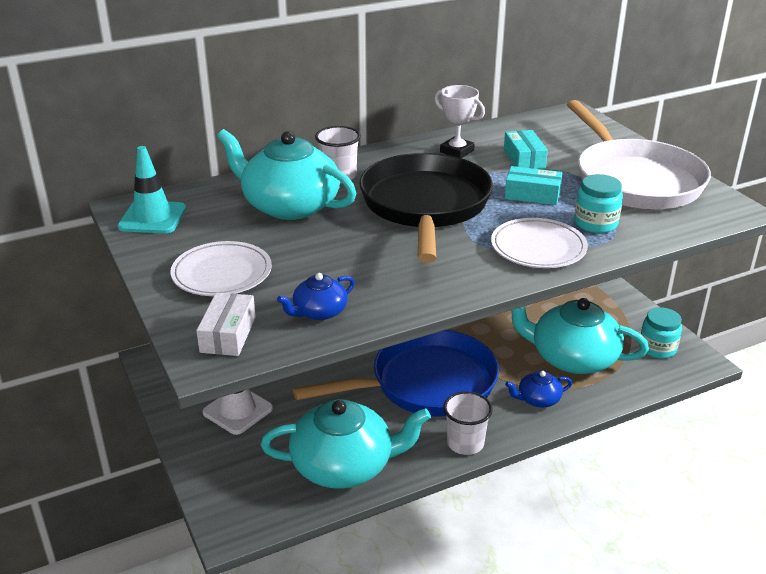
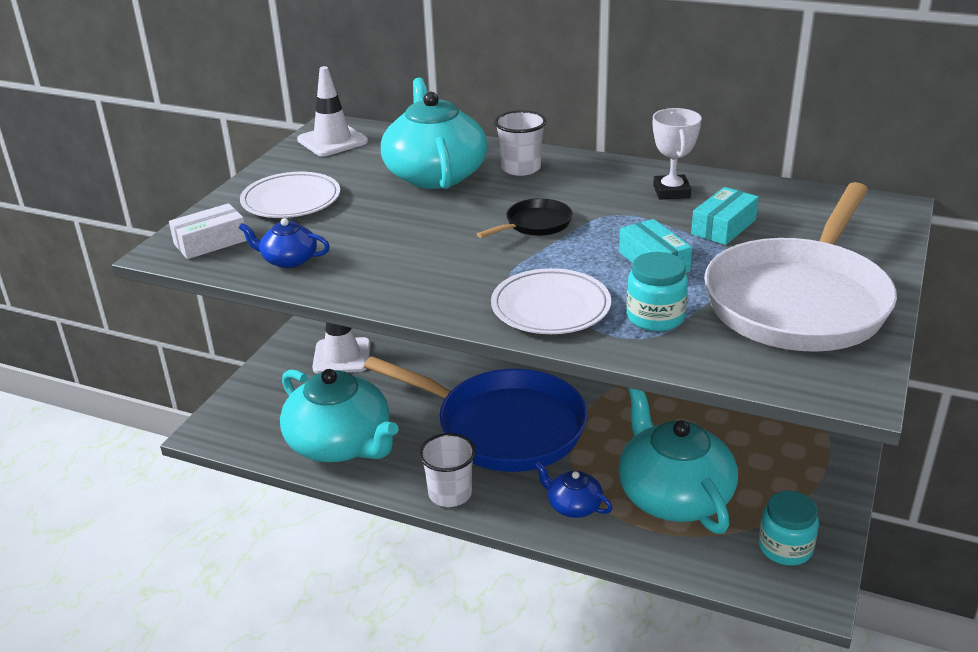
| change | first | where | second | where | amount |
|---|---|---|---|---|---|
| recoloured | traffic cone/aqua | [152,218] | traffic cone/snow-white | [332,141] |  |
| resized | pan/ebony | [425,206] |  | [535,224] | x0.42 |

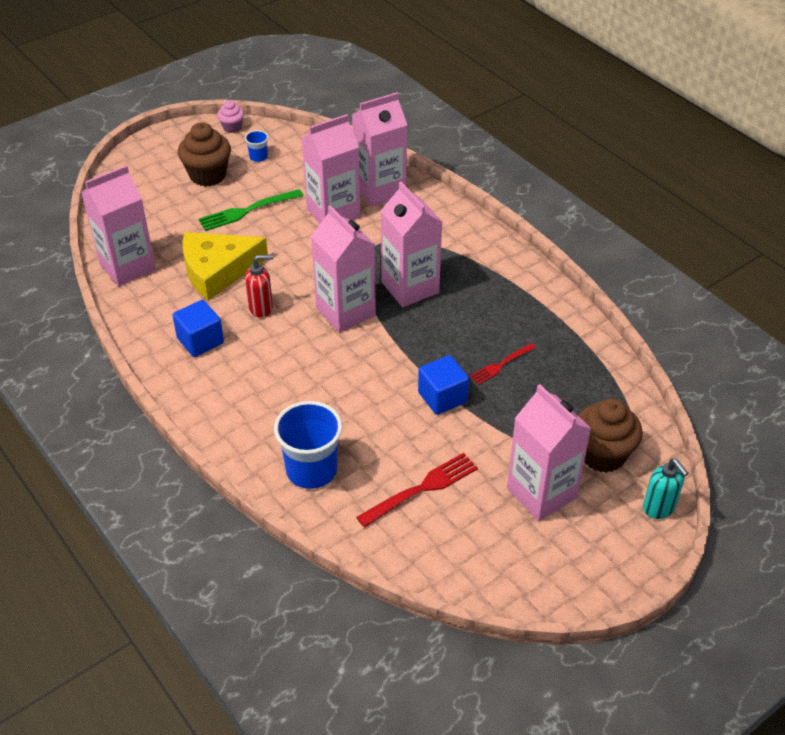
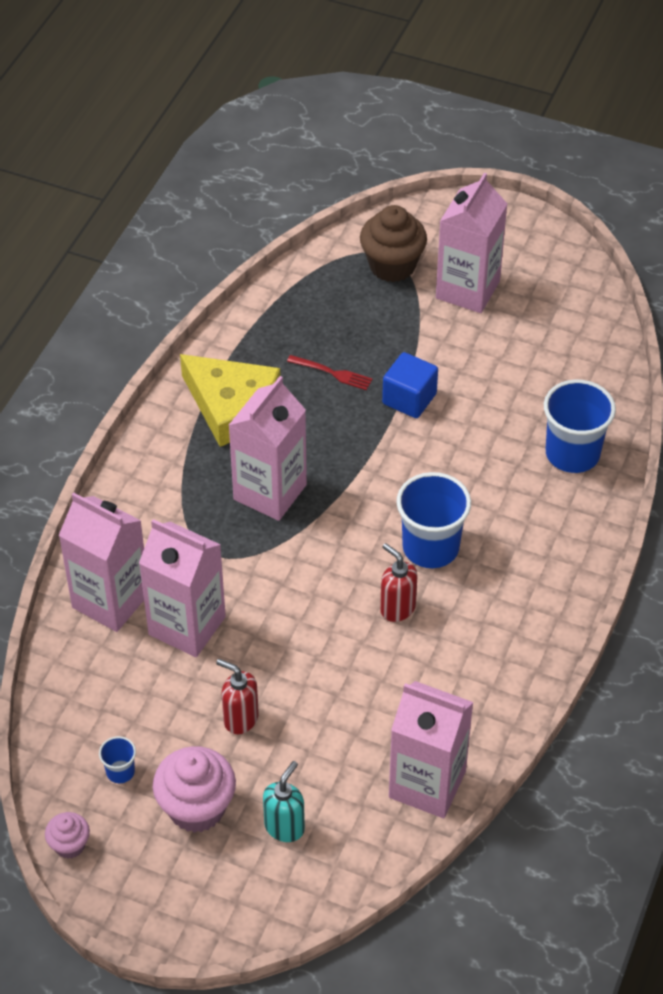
| change | first | where | second | where | amount |
|---|---|---|---|---|---|
| removed | block/royal blue | [200,341] |  |  |  |
| recoloured | fairy cake/russet | [208,175] | fairy cake/rose-pink | [196,808] |  |
| moved | piece of cheese/golden | [217,270] |  | [231,406] |  |
| replaced | dinner fork/green | [247,211] | soap pump/scarlet | [240,719] |  |
| removed | carton/rose-pink | [345,311] |  |  |  |
| removed | dinner fork/scarlet | [421,489] |  |  |  |
| moved | soap pump/aqua | [659,508] |  | [284,827] |  |
| added |  |  | beaker/royal blue | [430,547] |  |

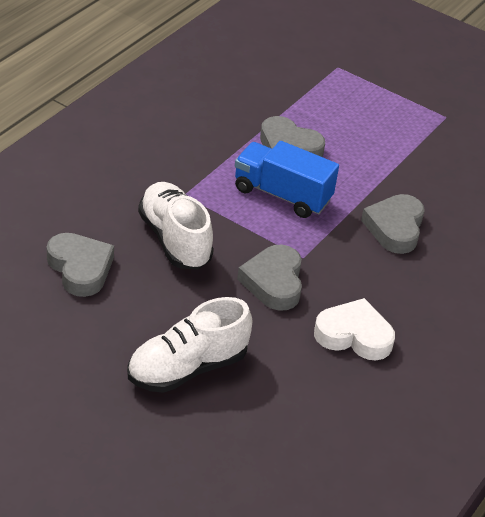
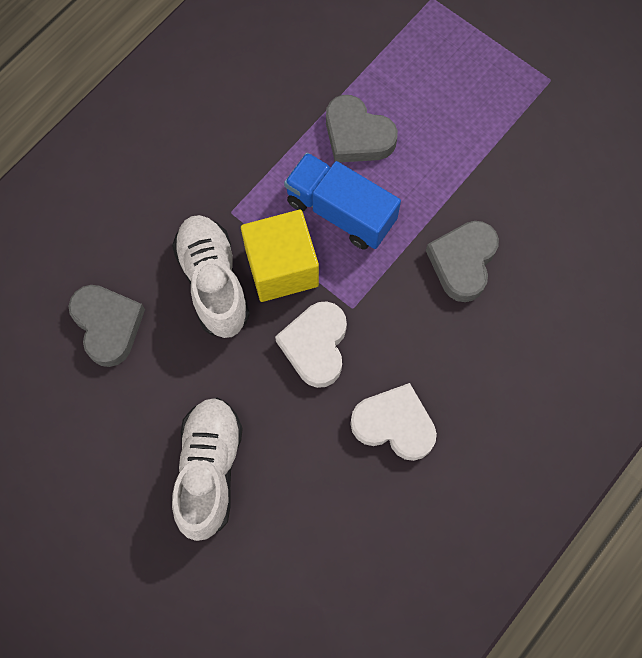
| change | first | where | second | where | amount |
|---|---|---|---|---|---|
| turned | sneaker/snow-white | [187,368] |  | [209,469] | 120 degrees clockwise |
| recoloured | love heart/grey | [273,282] | love heart/snow-white | [315,346] |  |
| added |  |  | block/golden | [281,267] |  |

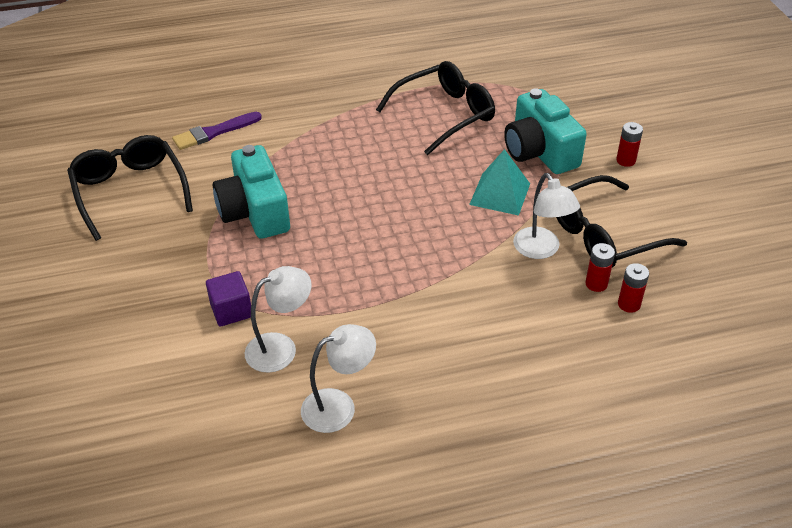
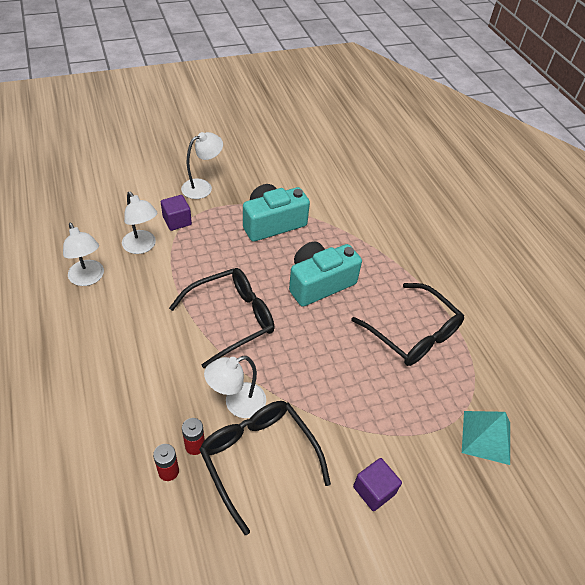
| change | first | where | second | where | amount |
|---|---|---|---|---|---|
| moved | eyeglasses/ebony | [130,191] |  | [232,319] |  |
| removed | brush/purple | [214,132] |  |  |  |
| moved | pyramid/aqua | [500,194] |  | [486,437] |  |
| moved | camera/aqua | [539,151] |  | [319,283] |  |
| replaced | power cell/scarlet | [626,160] | block/purple | [374,490] |  |
| added |  |  | desk lamp/snow-white | [202,187] |  |

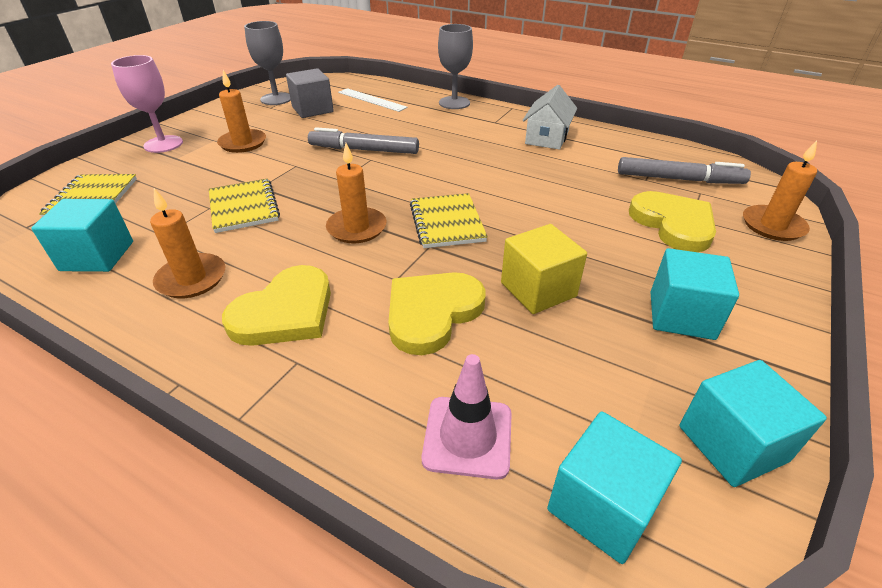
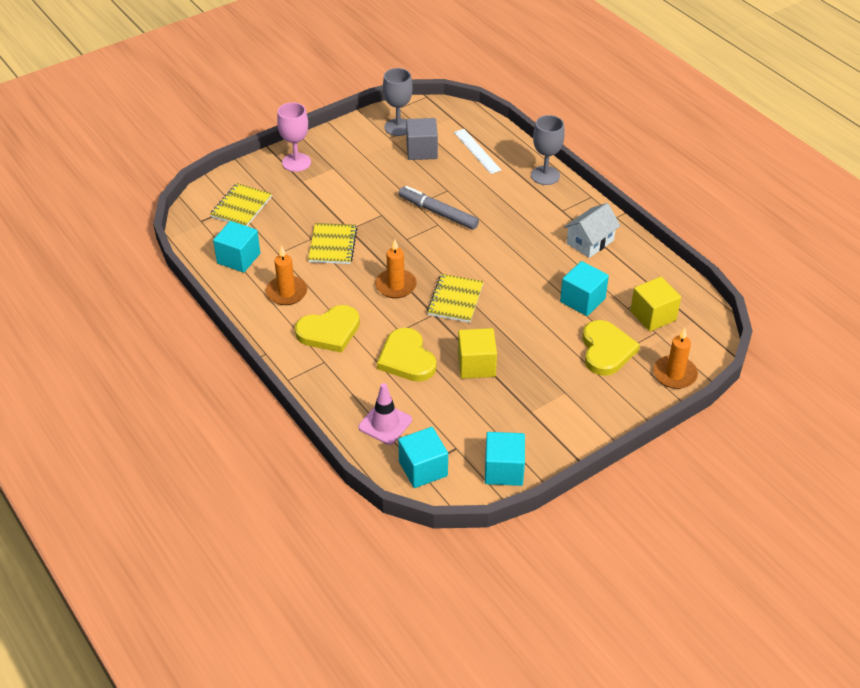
| change | first | where | second | where | amount |
|---|---|---|---|---|---|
| removed | wax candle/orange-coloured | [243,143] |  |  |  |
| turned | love heart/golden | [432,313] |  | [407,358] | 90 degrees counterclockwise |
| replaced | marker/grey | [679,179] | block/golden | [653,316] |  |
| moved | block/aqua | [681,315] |  | [582,300] |  |

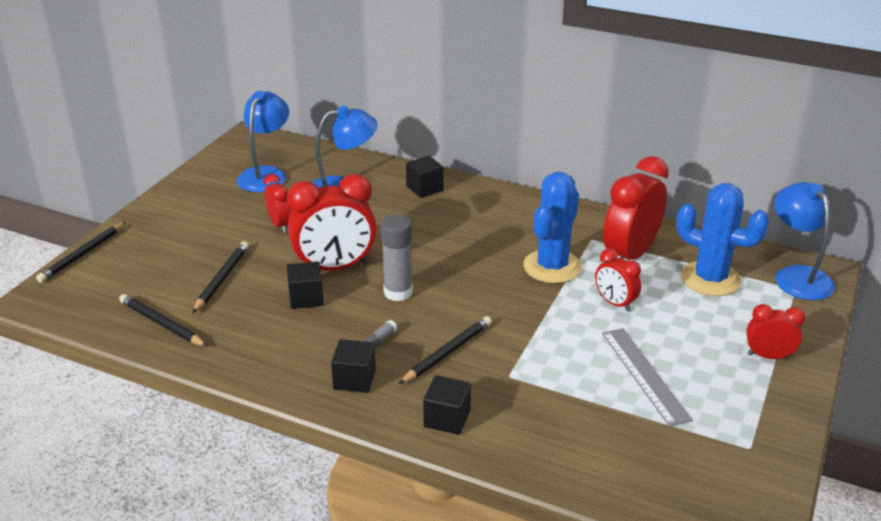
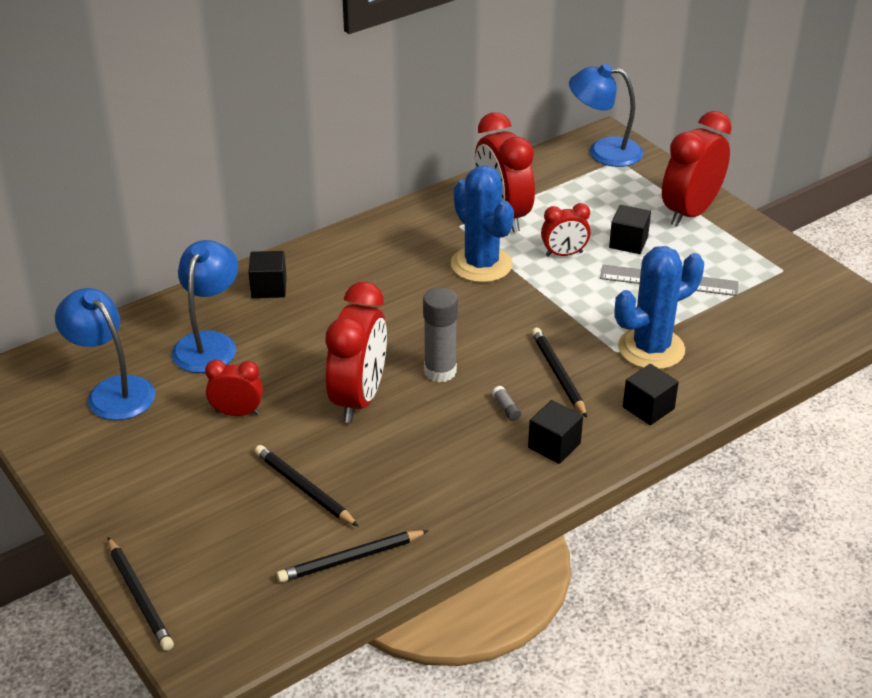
| change | first | where | second | where | amount |
|---|---|---|---|---|---|
| moved | block/ebony | [306,298] |  | [628,242] |  |
| moved | prickly plant/royal blue | [710,279] |  | [651,349] |  |
| resized | bedside clock/scarlet | [768,356] |  | [690,212] | x1.85 |

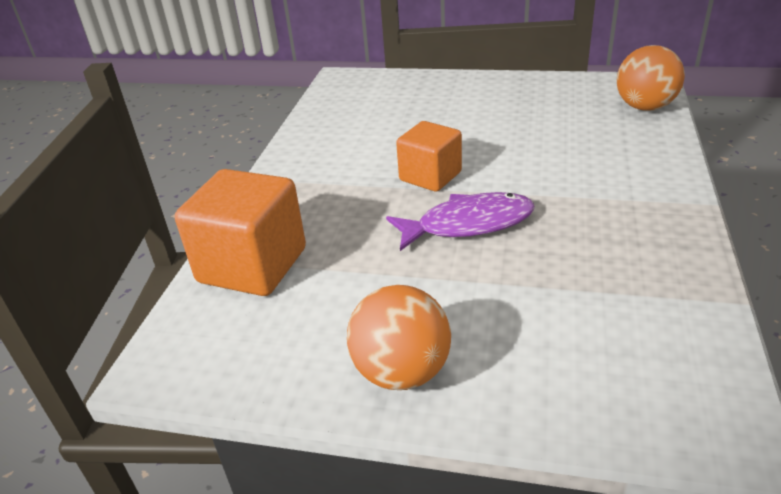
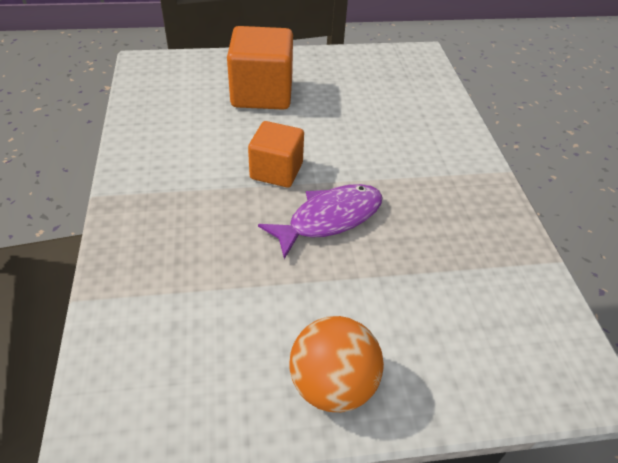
| change | first | where | second | where | amount |
|---|---|---|---|---|---|
| moved | block/orange-coloured | [252,265] |  | [262,93] |  |
| removed | sphere/orange-coloured | [644,107] |  |  |  |

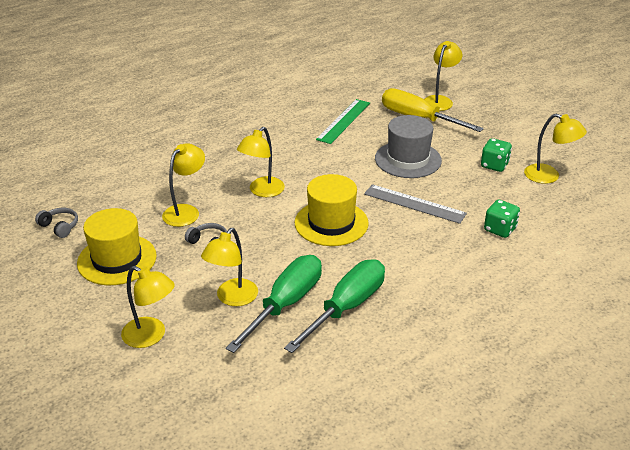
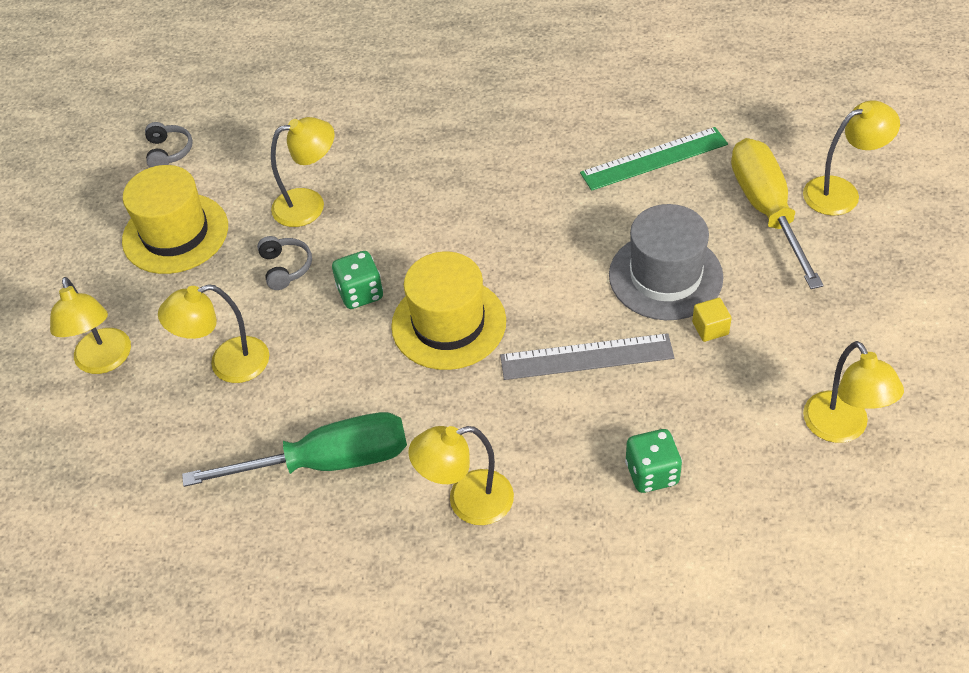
| change | first | where | second | where | amount |
|---|---|---|---|---|---|
| removed | flat screwdriver/green | [285,304] |  |  |  |
| moved | desk lamp/golden | [262,191] |  | [467,502] |  |
| turned | straightedge/grey | [414,204] |  | [586,357] | 75 degrees counterclockwise |
| moved | die/green | [494,165] |  | [360,293] |  |
| added |  |  | block/golden | [710,328] |  |

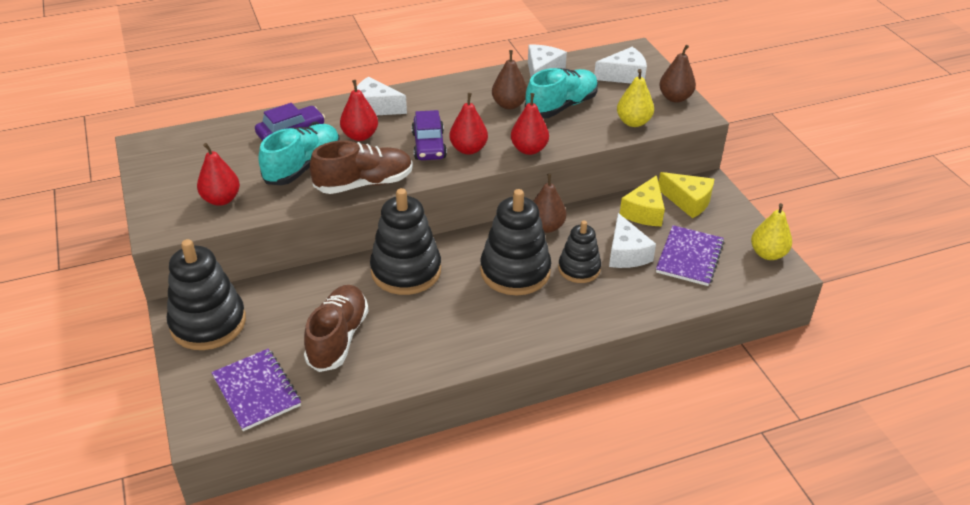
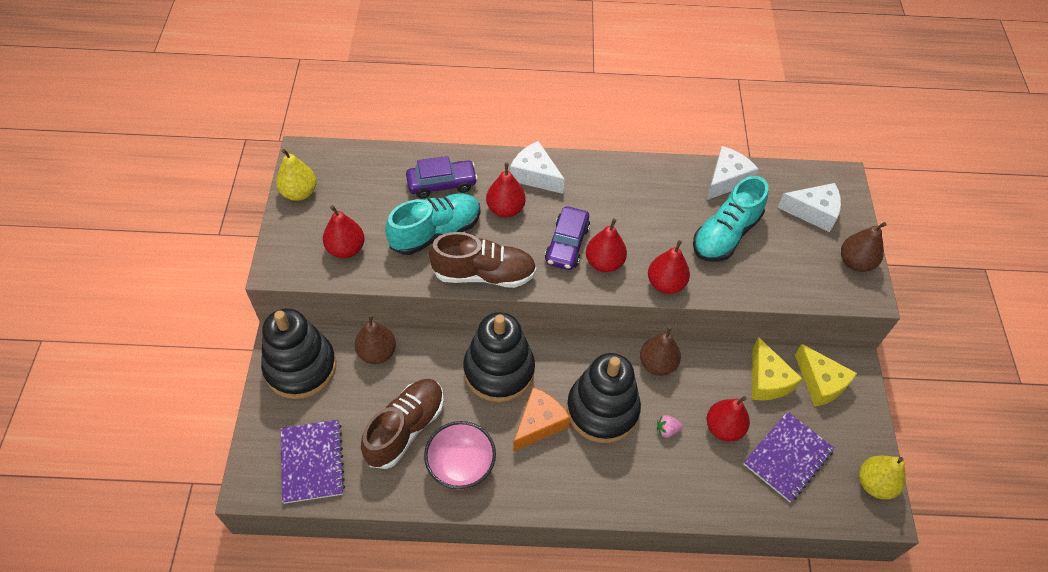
| change | first | where | second | where | amount |
|---|---|---|---|---|---|
| moved | pear fruit/russet | [509,105] |  | [377,353] |  |
| turned | sneaker/aqua | [561,106] |  | [725,234] | 150 degrees clockwise |
| replaced | stacking toy/ebony | [579,269] | berry/rose-pink | [667,430] |  |
| replaced | piece of cheese/snow-white | [626,253] | pear fruit/scarlet | [723,428] |  |
| moved | pear fruit/golden | [633,122] |  | [299,192] |  |
| turned | piece of cheese/golden | [644,212] |  | [767,380] | 60 degrees counterclockwise |
| added |  |  | deep dish/rose-pink | [461,466] |  |
| added |  |  | piece of cheese/orange-coloured | [539,423] |  |

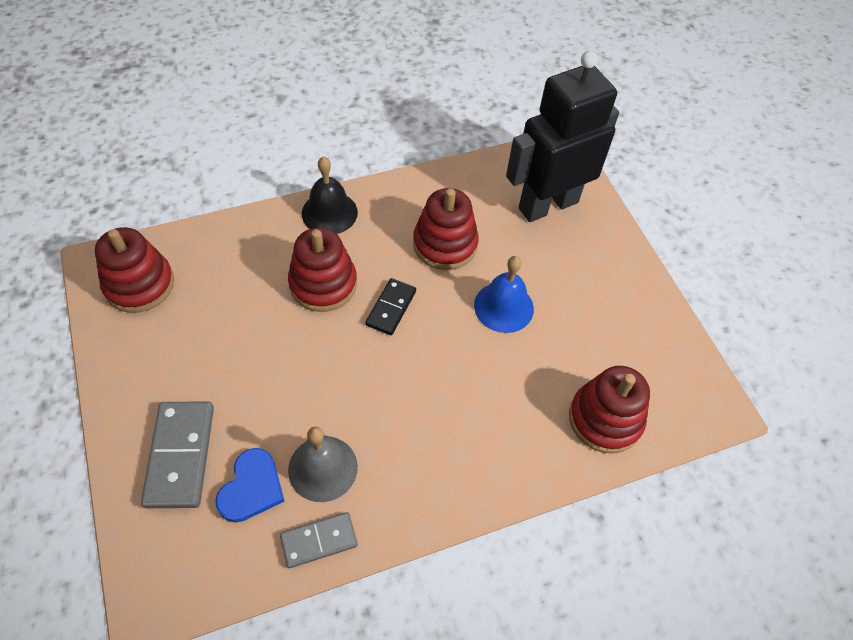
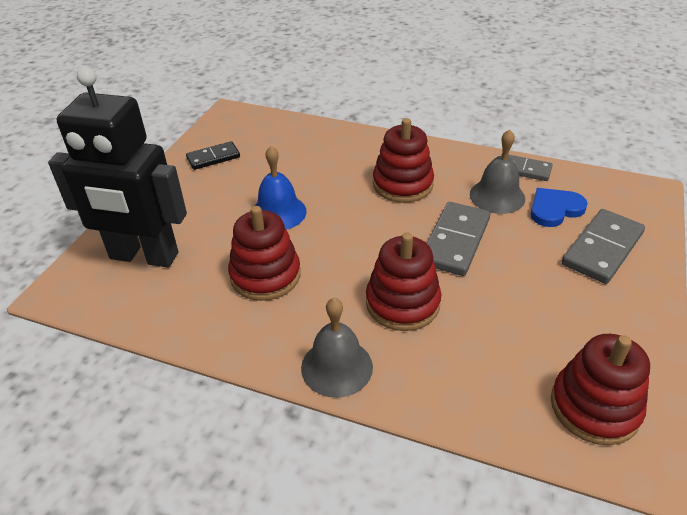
| change | first | where | second | where | amount |
|---|---|---|---|---|---|
| recoloured | bell/ebony | [329,212] | bell/grey | [336,367] |  |
| moved | domino/ebony | [391,308] |  | [213,157] |  |
| moved | stacking toy/scarlet | [605,419] |  | [402,184] |  |
| added |  |  | domino/grey | [455,241] |  |

